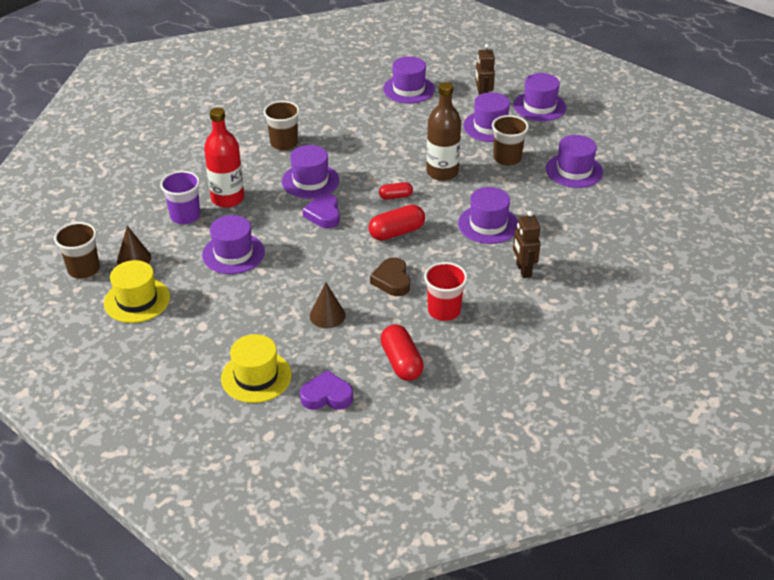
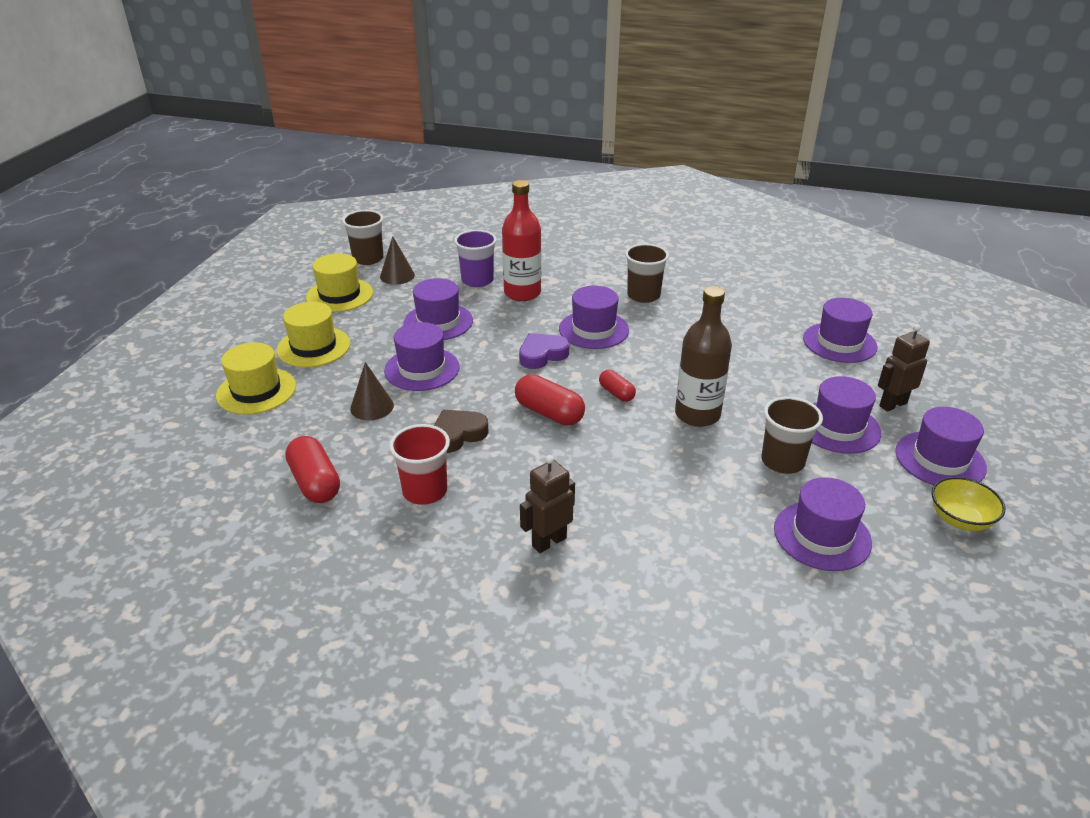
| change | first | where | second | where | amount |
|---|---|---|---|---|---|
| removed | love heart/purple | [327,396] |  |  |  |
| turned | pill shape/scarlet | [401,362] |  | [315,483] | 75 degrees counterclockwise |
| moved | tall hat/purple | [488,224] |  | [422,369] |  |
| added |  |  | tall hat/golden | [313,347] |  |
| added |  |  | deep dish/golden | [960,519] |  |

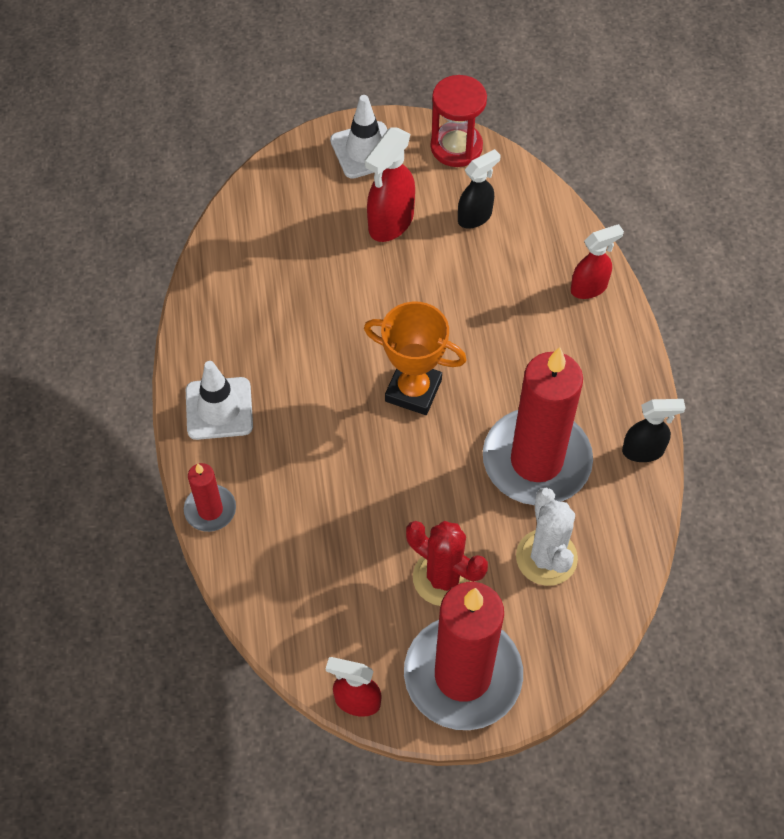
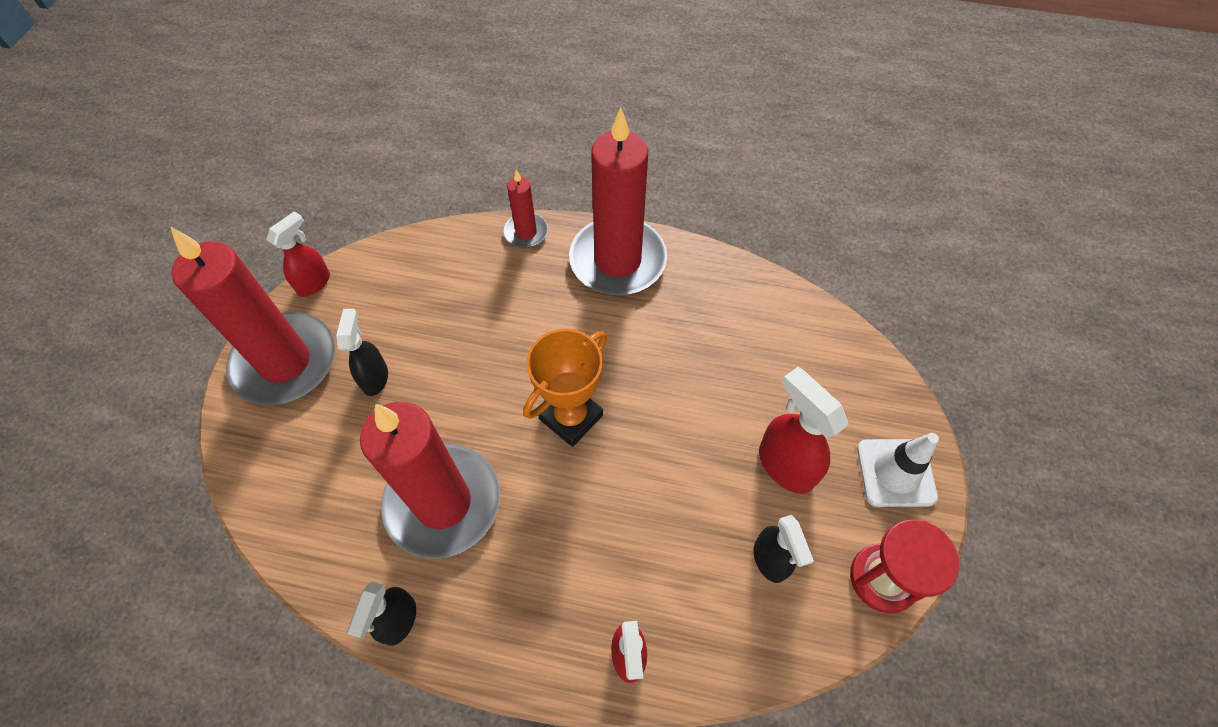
| change | first | where | second | where | amount |
|---|---|---|---|---|---|
| replaced | traffic cone/snow-white | [219,408] | wax candle/scarlet | [617,260] |  |
| replaced | prickly plant/scarlet | [443,577] | spray cleaner/ebony | [375,377] |  |
| removed | prickly plant/snow-white | [546,557] |  |  |  |

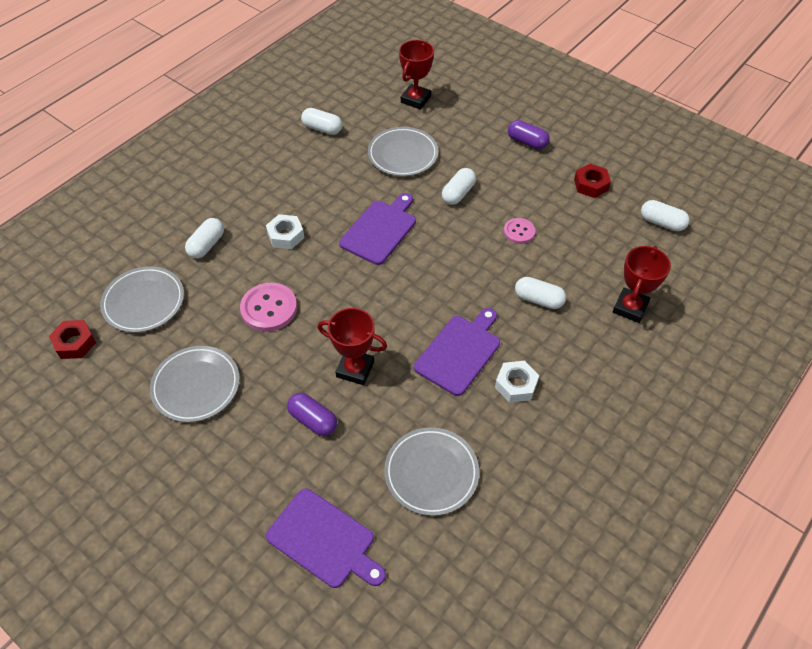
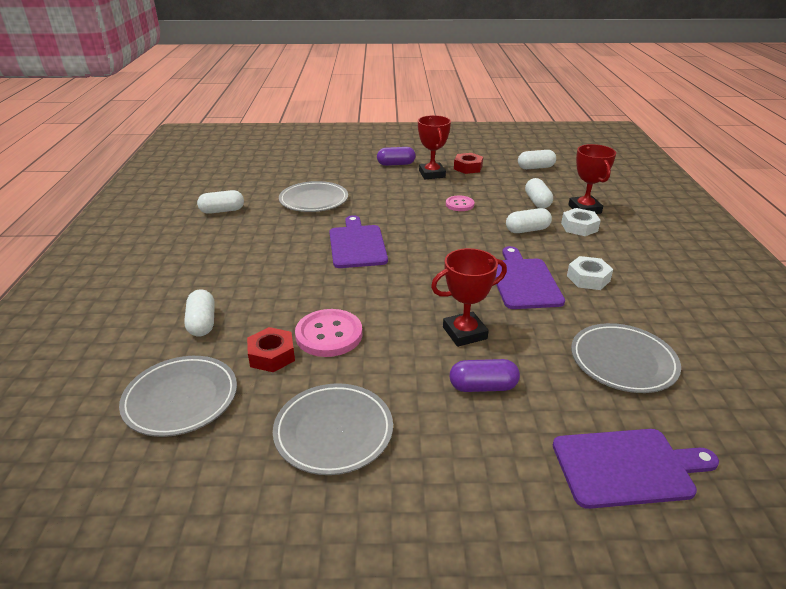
| change | first | where | second | where | amount |
|---|---|---|---|---|---|
| moved | nut/scarlet | [75,343] |  | [272,355] |  |
| moved | nut/snow-white | [286,236] |  | [579,227] |  |
| moved | prize cup/scarlet | [415,99] |  | [432,174] |  |
| moved | pill shape/snow-white | [458,193] |  | [537,202] |  |

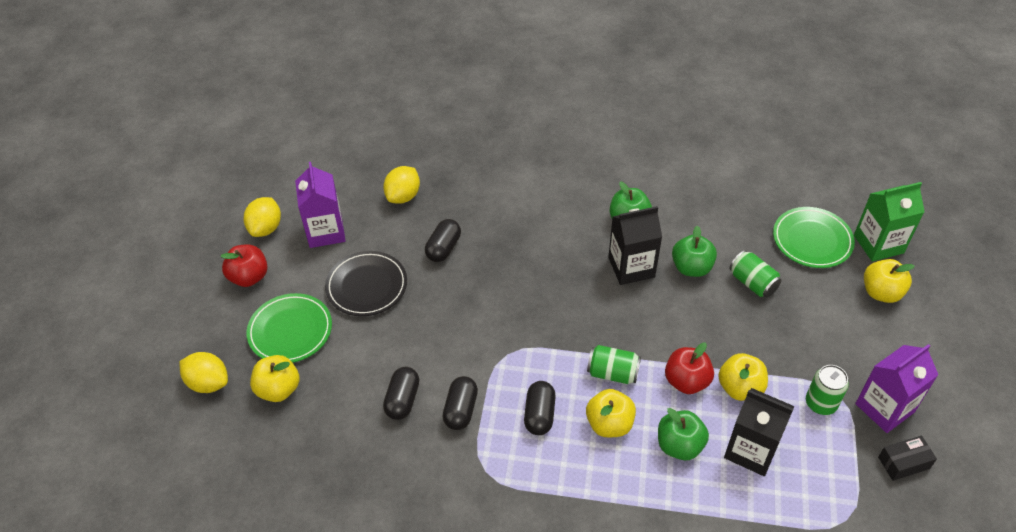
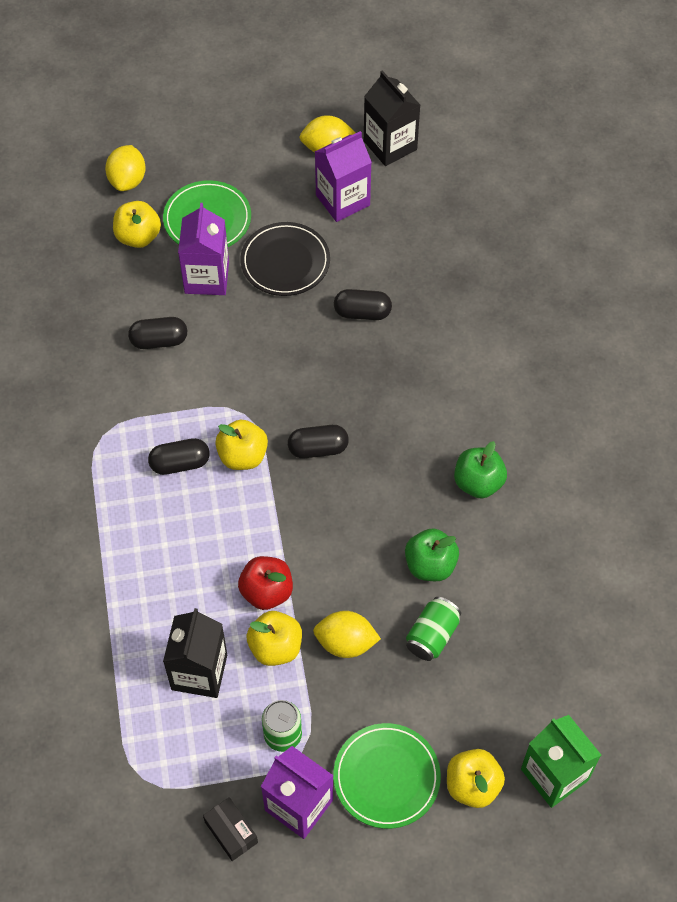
| change | first | where | second | where | amount |
|---|---|---|---|---|---|
| removed | toy apple/scarlet | [249,277] |  |  |  |
| moved | citrus fruit/golden | [403,196] |  | [346,643] |  |
| moved | pill shape/ebony | [461,410] |  | [318,448] |  |
| moved | toy apple/golden | [609,424] |  | [243,456] |  |
| removed | soda can/green | [612,373] |  |  |  |
| moved | carton/ebony | [631,267] |  | [390,145] |  |
| removed | toy apple/green | [679,445] |  |  |  |
| moved | plate/green | [812,240] |  | [386,777] |  |
| added |  |  | carton/purple | [207,277] |  |

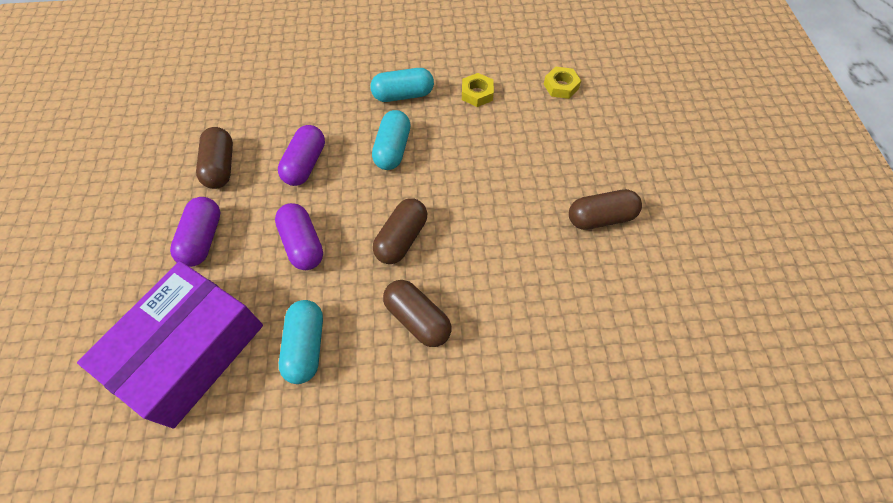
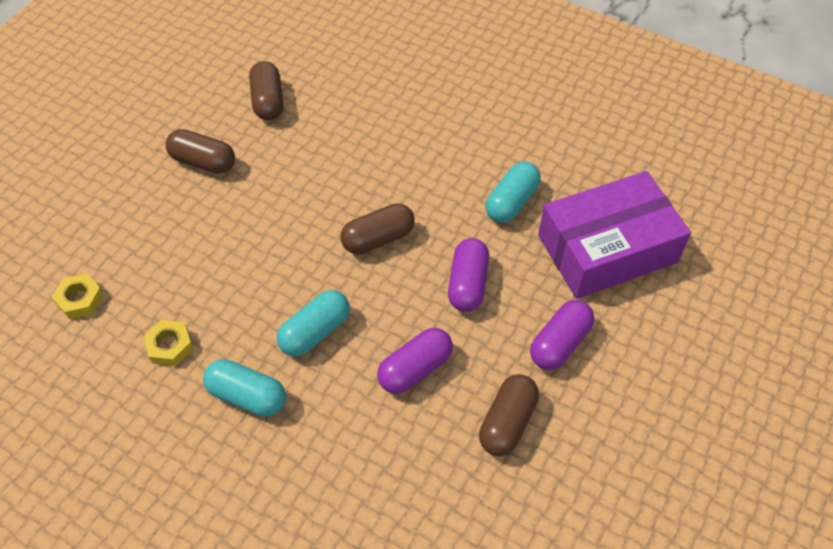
| change | first | where | second | where | amount |
|---|---|---|---|---|---|
| moved | pill shape/russet | [417,319] |  | [268,101] |  |

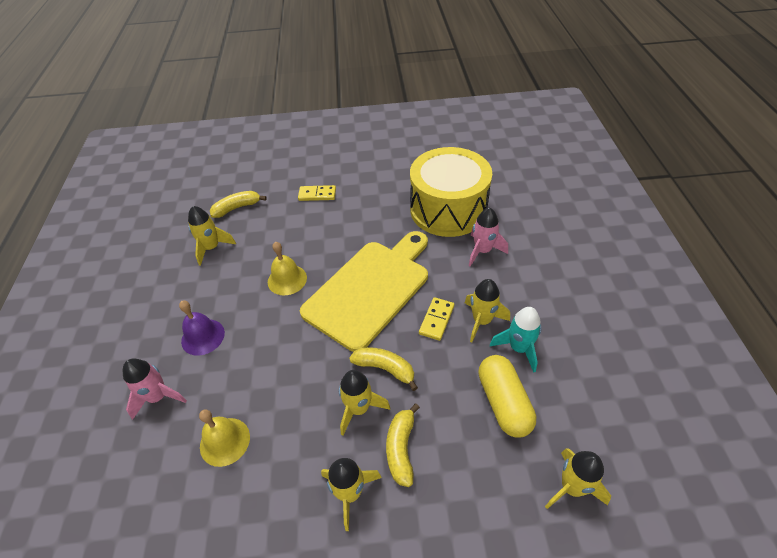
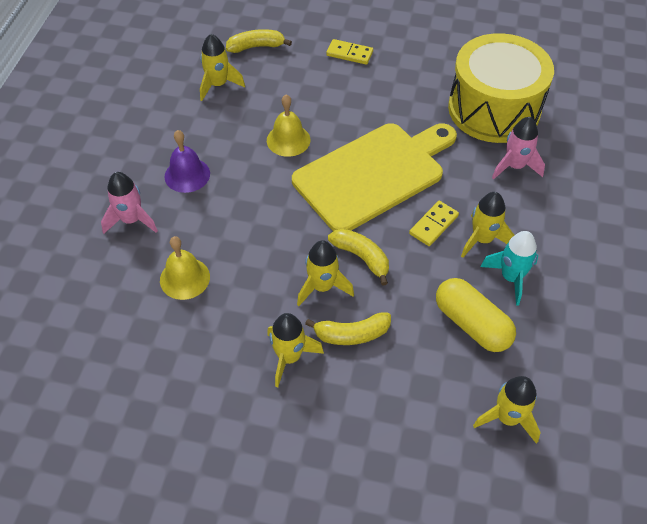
| change | first | where | second | where | amount |
|---|---|---|---|---|---|
| turned | banana/golden | [401,448] |  | [351,334] | 120 degrees counterclockwise |
| turned | pill shape/golden | [503,402] |  | [472,324] | 45 degrees counterclockwise |

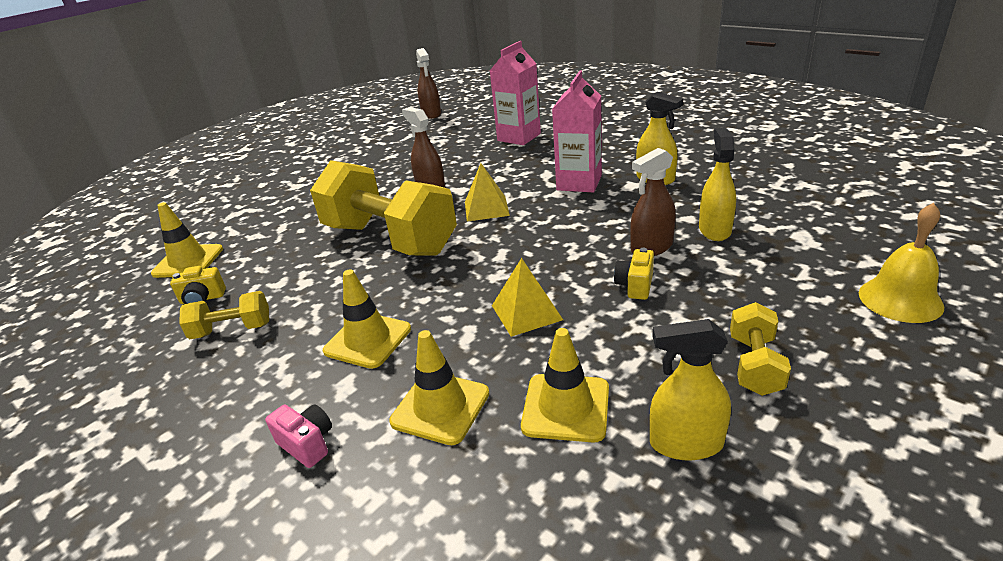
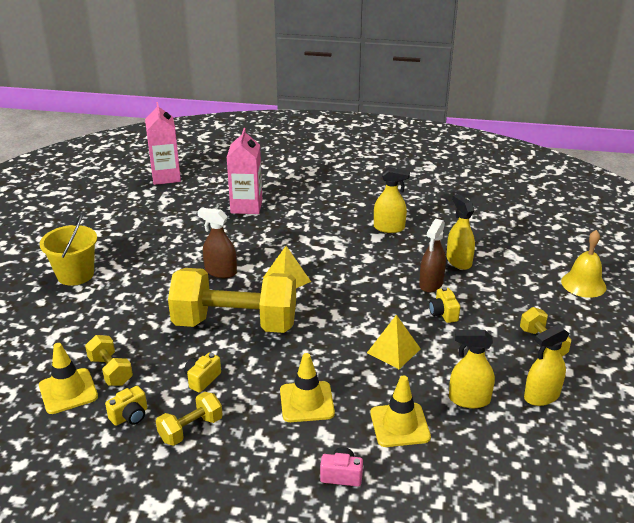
| change | first | where | second | where | amount |
|---|---|---|---|---|---|
| removed | spray cleaner/russet | [431,114] |  |  |  |
| replaced | traffic cone/golden | [566,407] | spray cleaner/golden | [469,399] |  |
| moved | carton/rose-pink | [579,183] |  | [166,177] |  |
| added |  |  | pail/golden | [75,274] |  |
| added |  |  | dumbbell/golden | [110,371] |  |
| added |  |  | camera/golden | [202,379] |  |

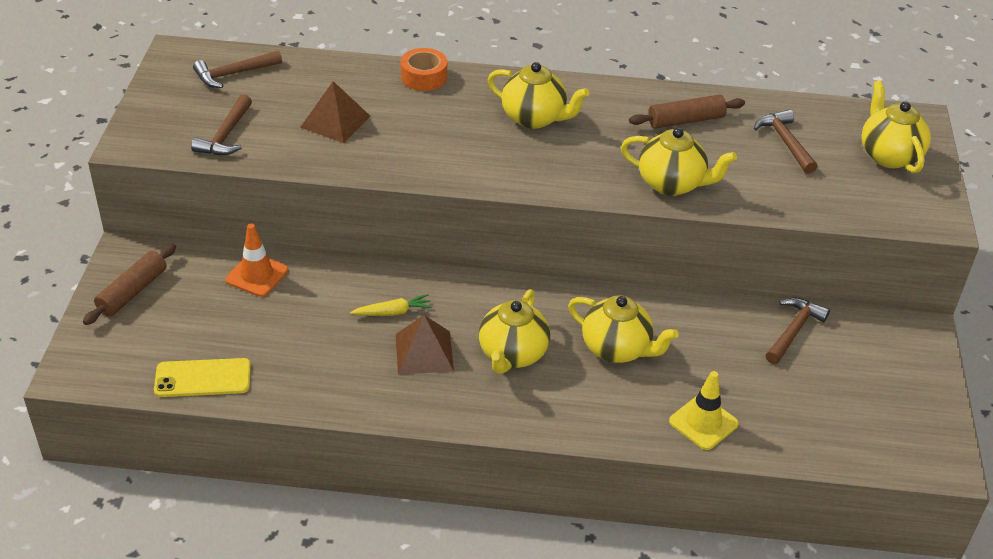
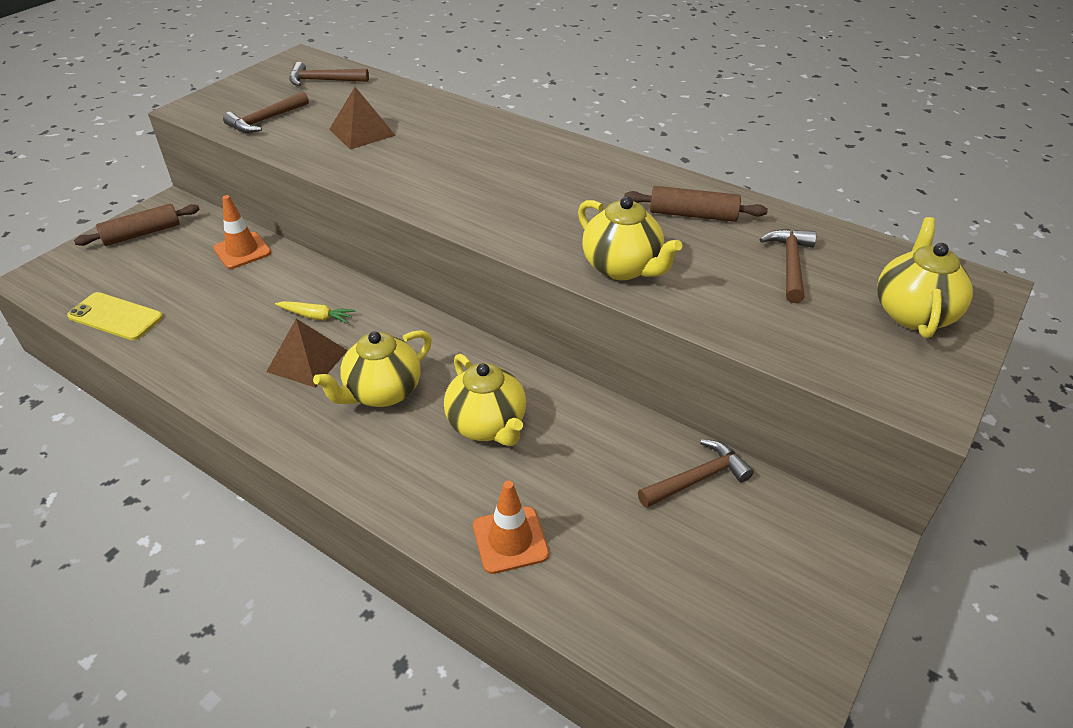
| change | first | where | second | where | amount |
|---|---|---|---|---|---|
| removed | tape/orange-coloured | [424,77] |  |  |  |
| removed | tea pot/golden | [535,118] |  |  |  |
| recoloured | traffic cone/golden | [703,422] | traffic cone/orange-coloured | [510,540] |  |

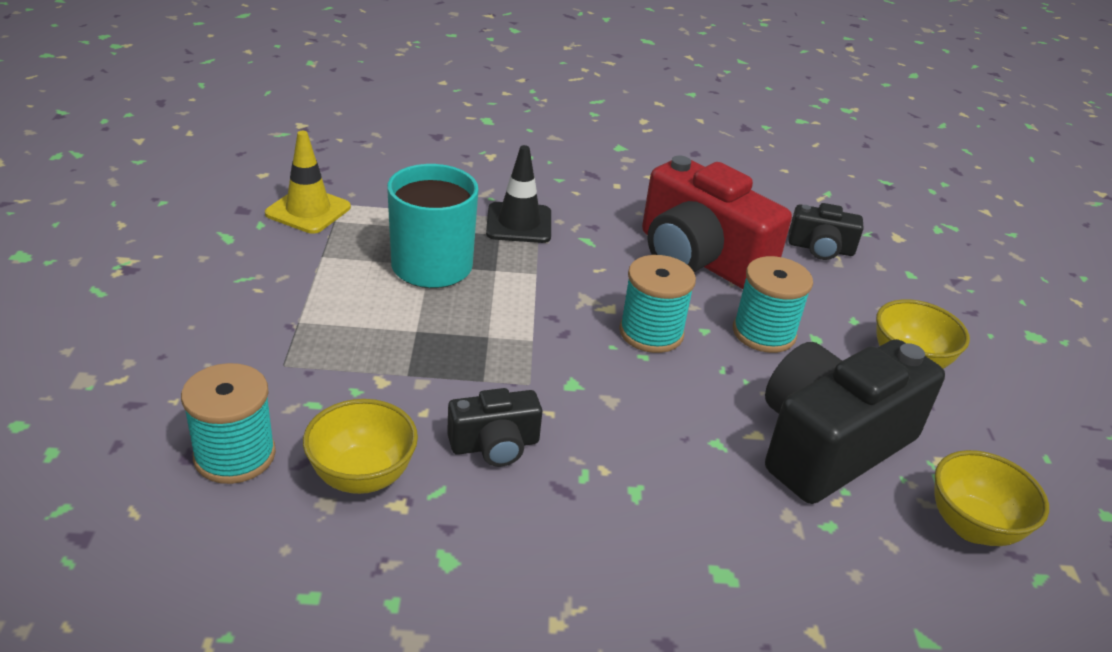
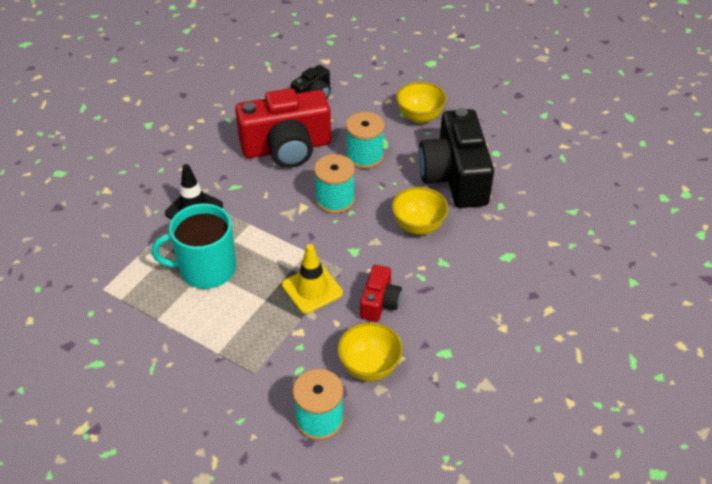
| change | first | where | second | where | amount |
|---|---|---|---|---|---|
| moved | traffic cone/golden | [308,210] |  | [312,289] |  |
| recoloured | camera/ebony | [495,445] | camera/scarlet | [379,302] |  |
| moved | deep dish/golden | [972,527] |  | [418,226] |  |

